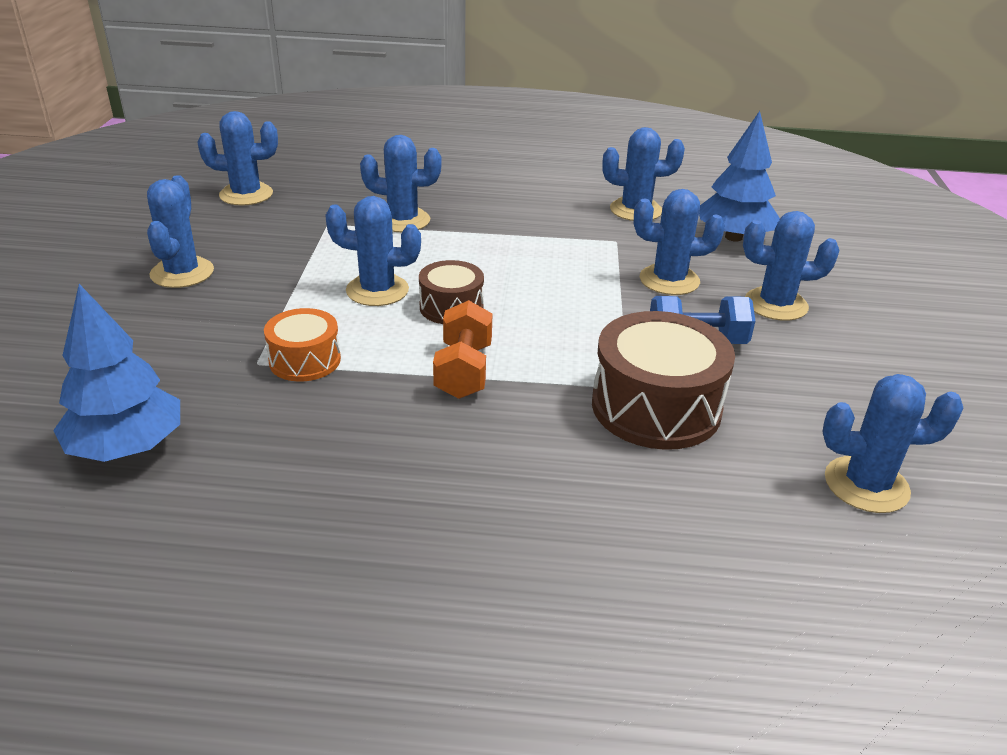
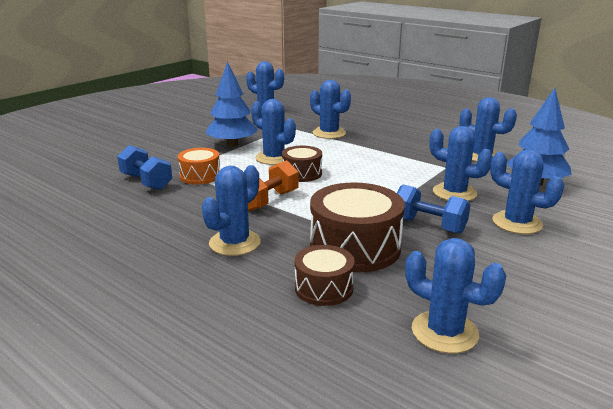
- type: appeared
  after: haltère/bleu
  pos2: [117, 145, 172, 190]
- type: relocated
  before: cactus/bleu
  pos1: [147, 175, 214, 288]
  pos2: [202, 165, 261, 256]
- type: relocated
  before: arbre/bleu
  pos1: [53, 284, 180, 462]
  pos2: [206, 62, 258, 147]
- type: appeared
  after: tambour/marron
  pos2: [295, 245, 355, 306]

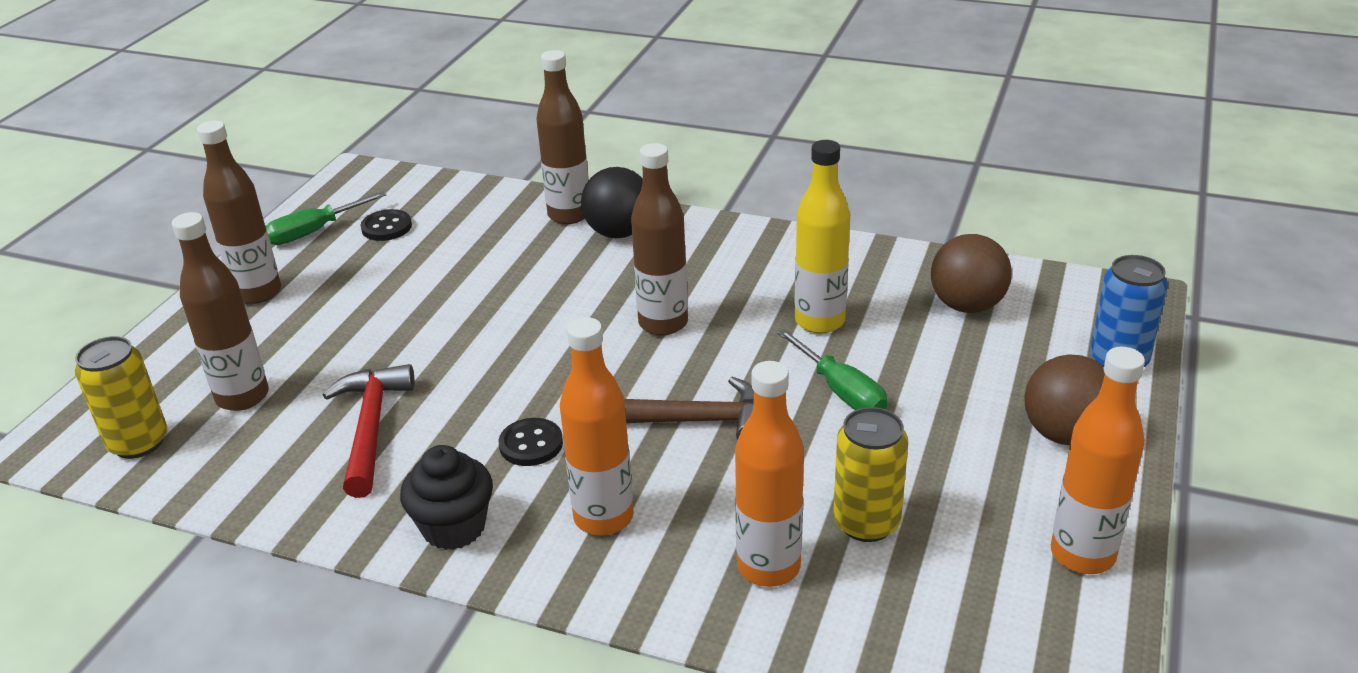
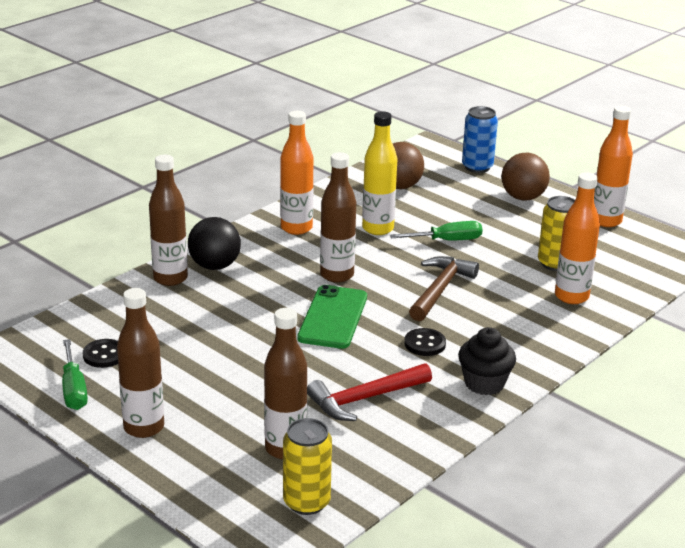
- type: relocated
  before: bouteille/orange
  pos1: [560, 317, 634, 535]
  pos2: [280, 111, 314, 235]
- type: appeared
  after: téléphone/vert
  pos2: [297, 285, 367, 349]
- type: spun
  before: marteau/rouge
  pos1: [323, 364, 415, 498]
  pos2: [307, 363, 432, 421]
  turn: -45

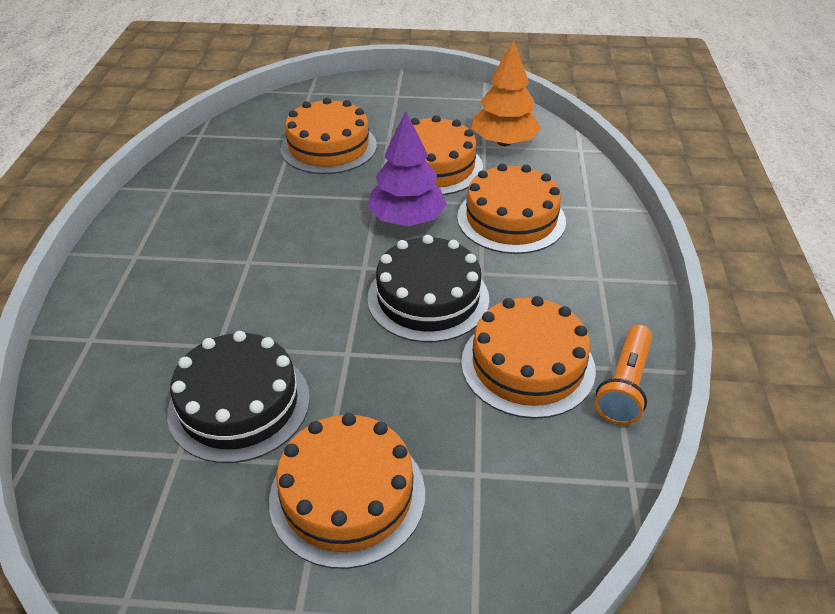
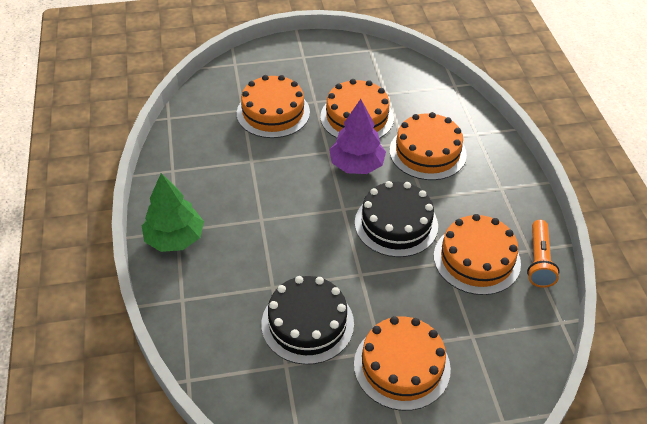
- type: appeared
  after: arbre/vert
  pos2: [142, 173, 204, 252]
- type: missing
  before: arbre/orange
  pos1: [471, 40, 541, 146]

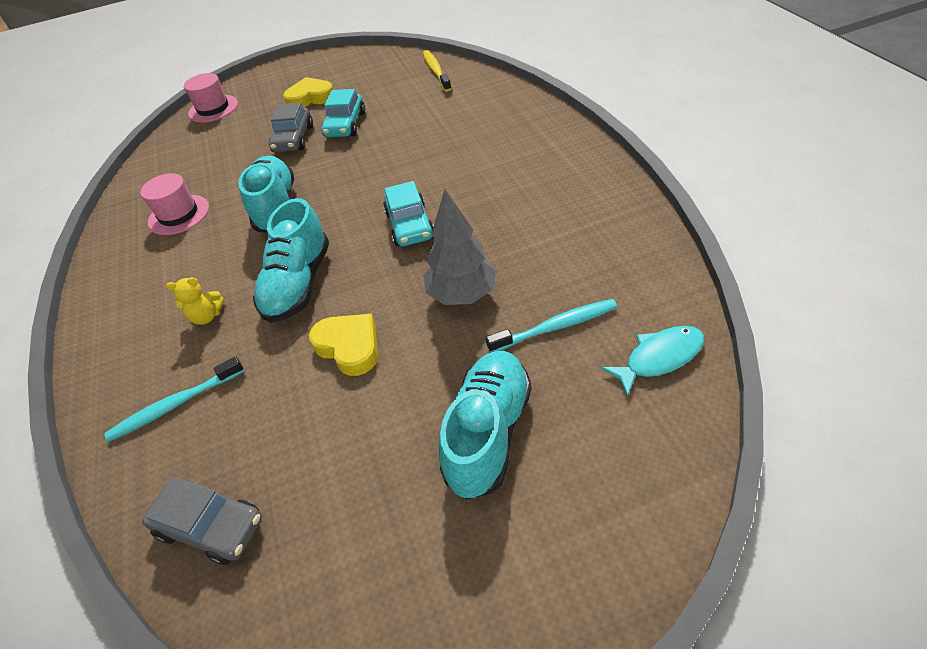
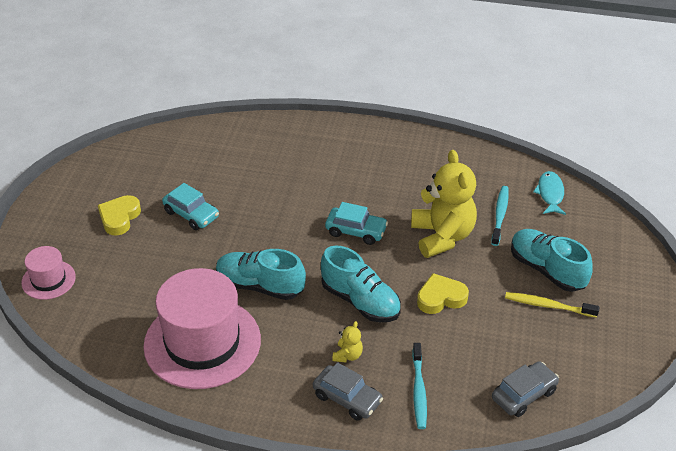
- type: size
  before: chapeau/rose
  pos1: [140, 173, 209, 235]
  pos2: [143, 268, 261, 389]
  scale: 2.08
- type: relocated
  before: voiture/gris
  pos1: [269, 102, 313, 152]
  pos2: [313, 362, 383, 421]
- type: exchanged
  before: arbre/gris
  after: ours en peluche/jaune
  pos1: [423, 190, 497, 305]
  pos2: [411, 150, 477, 258]
- type: relocated
  before: brosse à dents/jaune
  pos1: [423, 50, 452, 92]
  pos2: [505, 292, 600, 318]

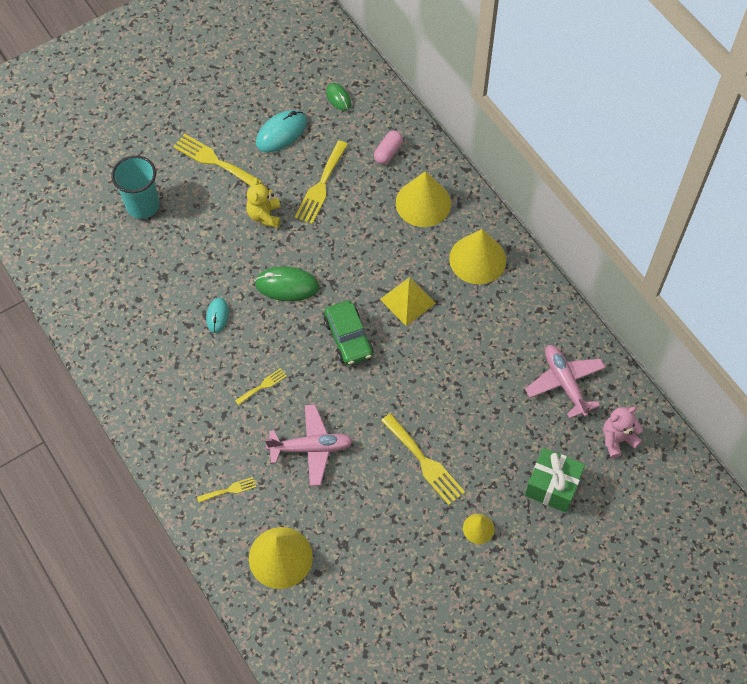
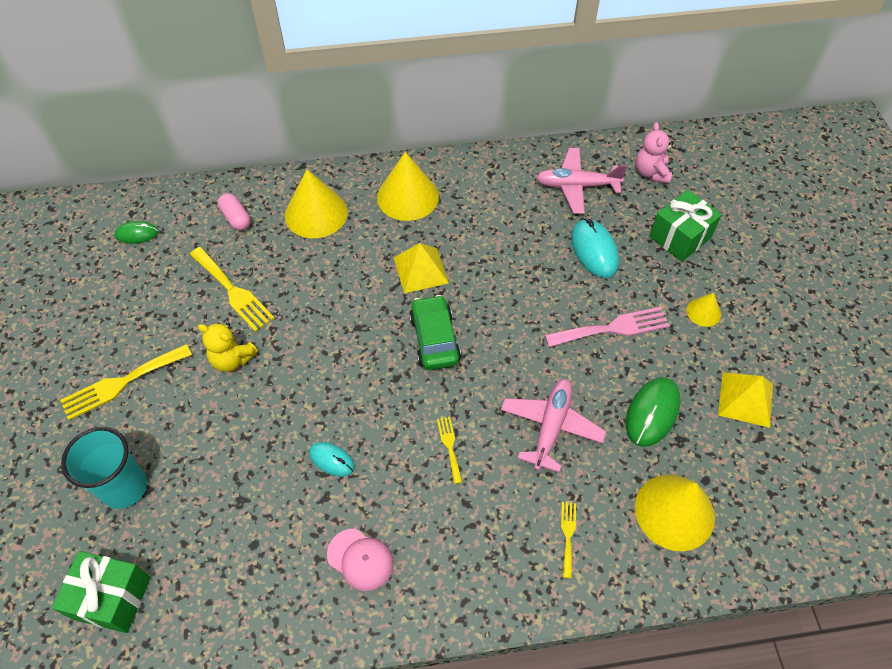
- type: appeared
  after: cadeau/vert
  pos2: [52, 551, 151, 633]
- type: appeared
  after: casquette/rose
  pos2: [327, 529, 394, 591]
- type: spun
  before: voiture/vert
  pos1: [324, 301, 373, 365]
  pos2: [409, 295, 461, 370]
  turn: -105
- type: colour
  before: fourchette/jaune
  after: fourchette/rose
  pos1: [381, 413, 465, 505]
  pos2: [545, 307, 670, 347]
- type: relocated
  before: souris/turquoise
  pos1: [256, 110, 307, 152]
  pos2: [571, 219, 619, 278]
- type: relocated
  before: souris/vert
  pos1: [255, 266, 319, 301]
  pos2: [626, 377, 681, 447]
- type: appeared
  after: pyramide/jaune
  pos2: [718, 372, 773, 428]

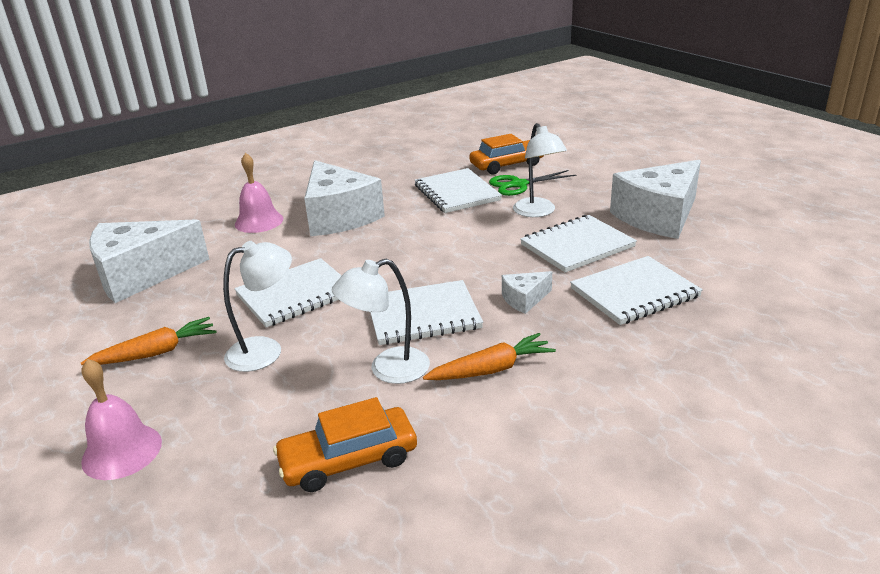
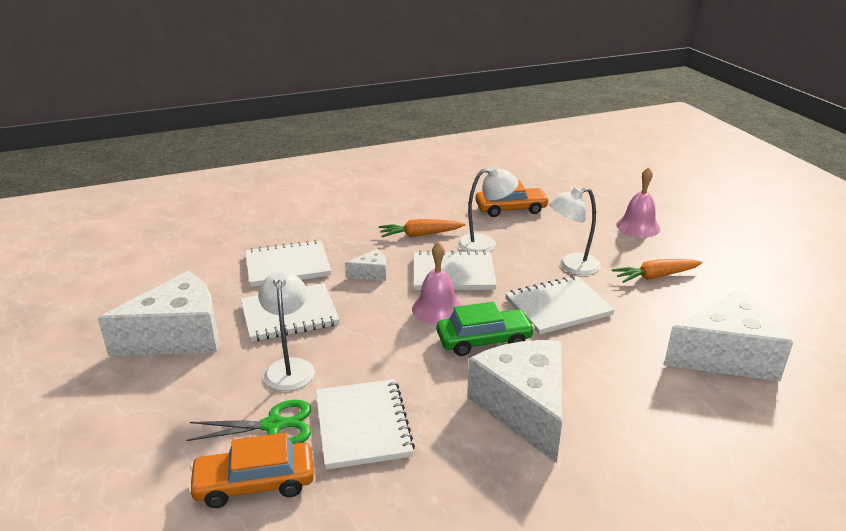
- type: relocated
  before: cloche/rose
  pos1: [235, 152, 283, 233]
  pos2: [412, 242, 462, 324]
- type: appeared
  after: voiture/vert
  pos2: [436, 302, 535, 356]

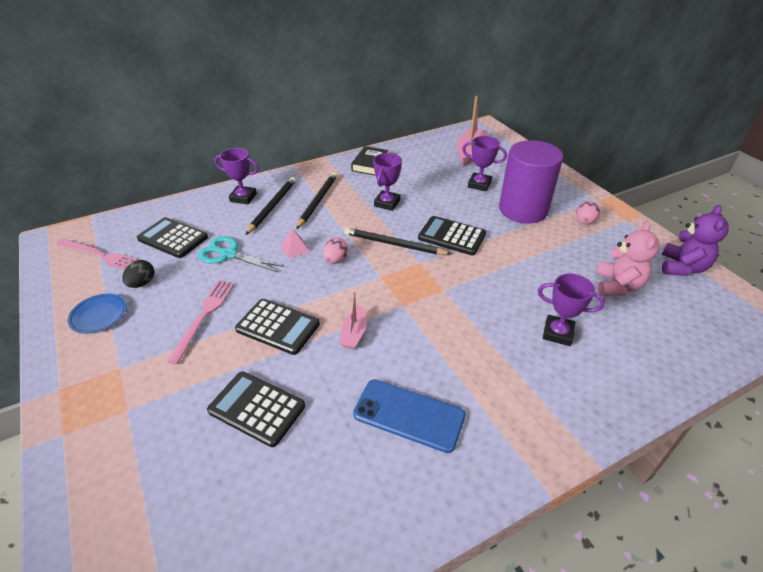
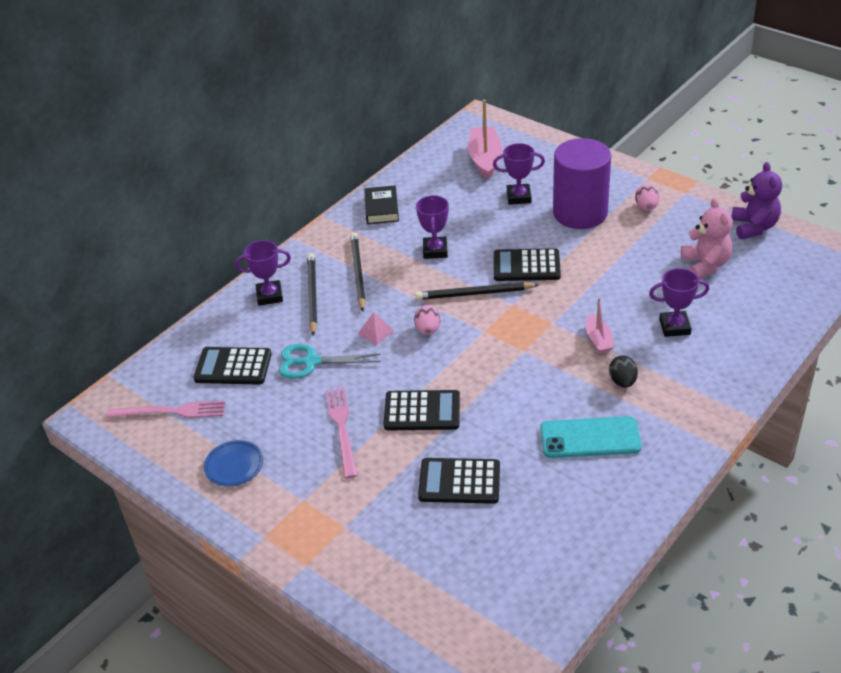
- type: colour
  before: téléphone/bleu
  after: téléphone/turquoise
  pos1: [353, 379, 465, 453]
  pos2: [540, 416, 642, 458]
- type: relocated
  before: bateau/rose
  pos1: [339, 291, 367, 349]
  pos2: [586, 298, 614, 354]
- type: relocated
  before: œuf/noir
  pos1: [122, 260, 154, 288]
  pos2: [609, 355, 638, 388]

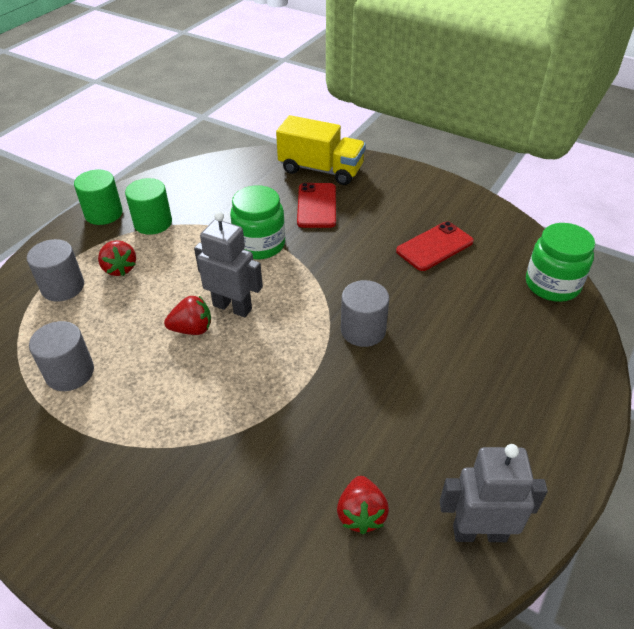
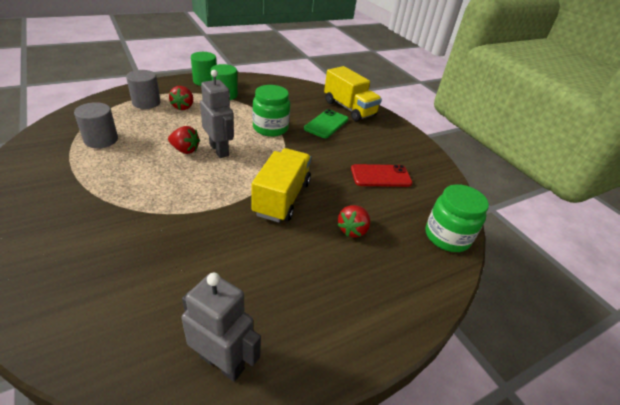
- type: exchanged
  before: cylindre/gris
  after: camion/jaune
  pos1: [341, 280, 389, 347]
  pos2: [252, 148, 311, 222]
- type: colour
  before: téléphone/rouge
  after: téléphone/vert
  pos1: [297, 183, 336, 228]
  pos2: [304, 109, 349, 138]
- type: relocated
  before: fraise/rouge
  pos1: [337, 476, 389, 534]
  pos2: [338, 205, 370, 237]

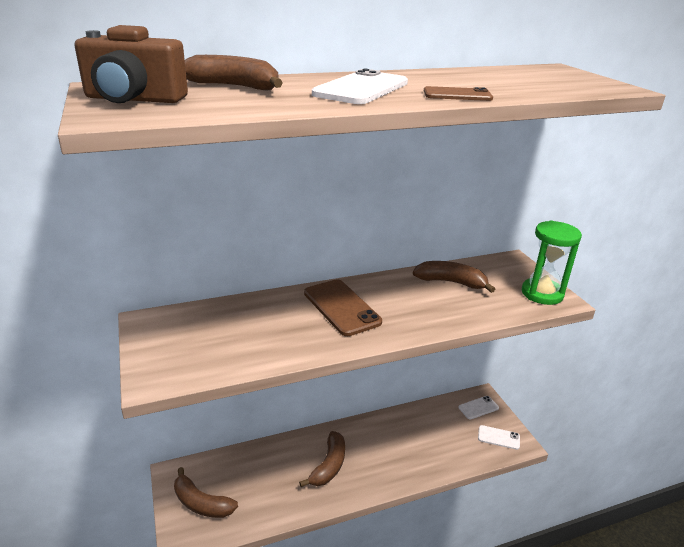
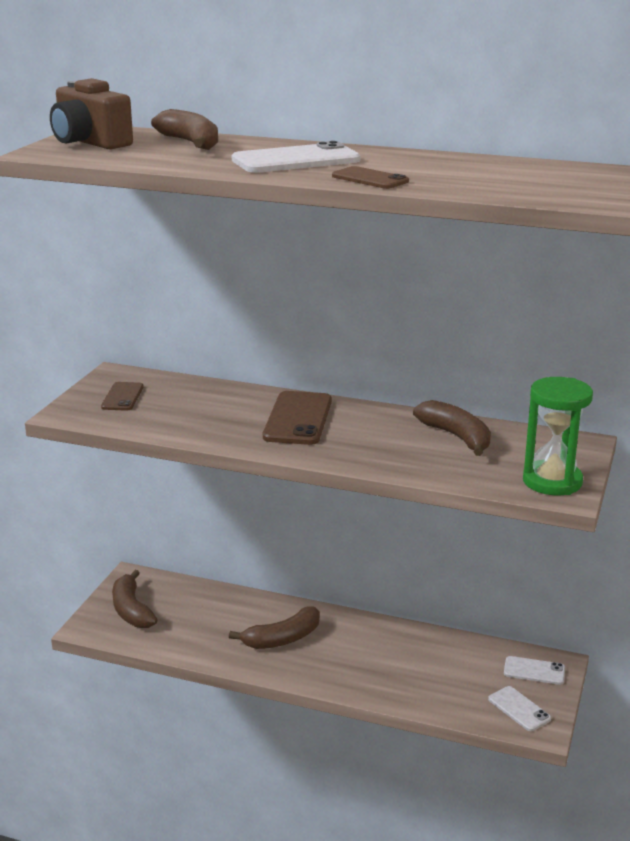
- type: appeared
  after: téléphone/marron
  pos2: [101, 382, 144, 411]

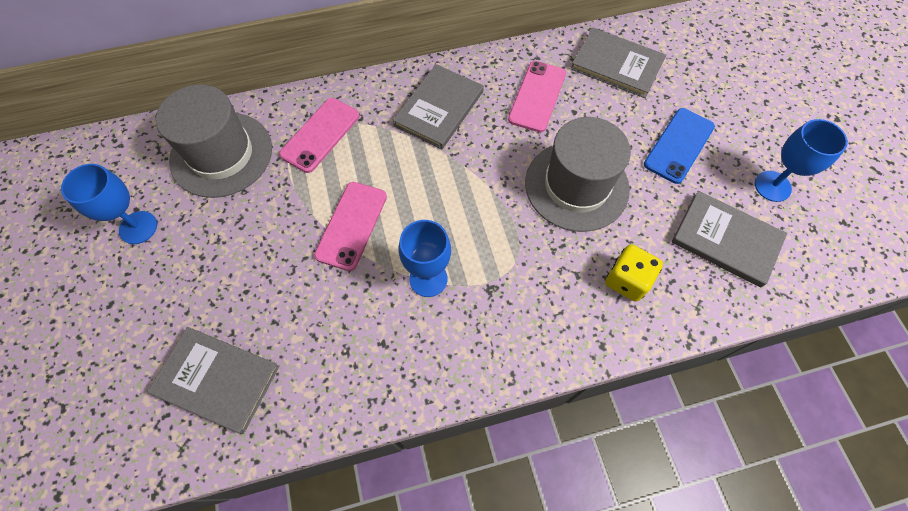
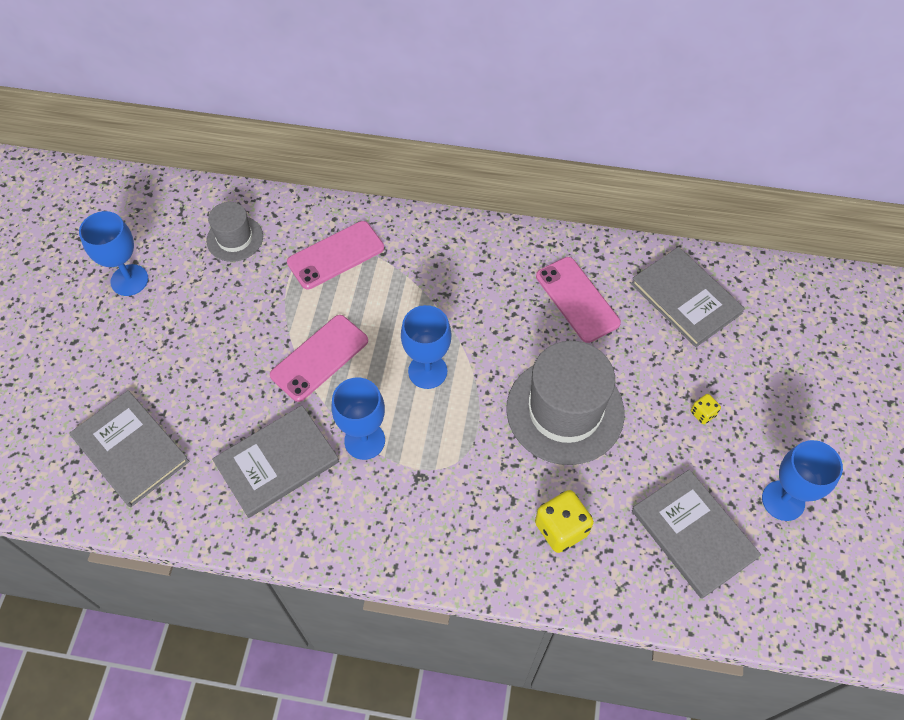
- type: size
  before: chapeau/gris
  pos1: [156, 85, 272, 198]
  pos2: [206, 202, 263, 262]
  scale: 0.53
- type: relocated
  before: livre/gris
  pos1: [393, 64, 484, 149]
  pos2: [212, 405, 339, 518]
- type: appeared
  after: verre à pied/bleu
  pos2: [401, 305, 451, 389]
- type: spun
  before: téléphone/rose
  pos1: [508, 61, 566, 132]
  pos2: [536, 257, 621, 343]
  turn: -75
- type: exchanged
  before: téléphone/bleu
  after: dé/jaune
  pos1: [644, 108, 715, 184]
  pos2: [691, 394, 721, 424]

